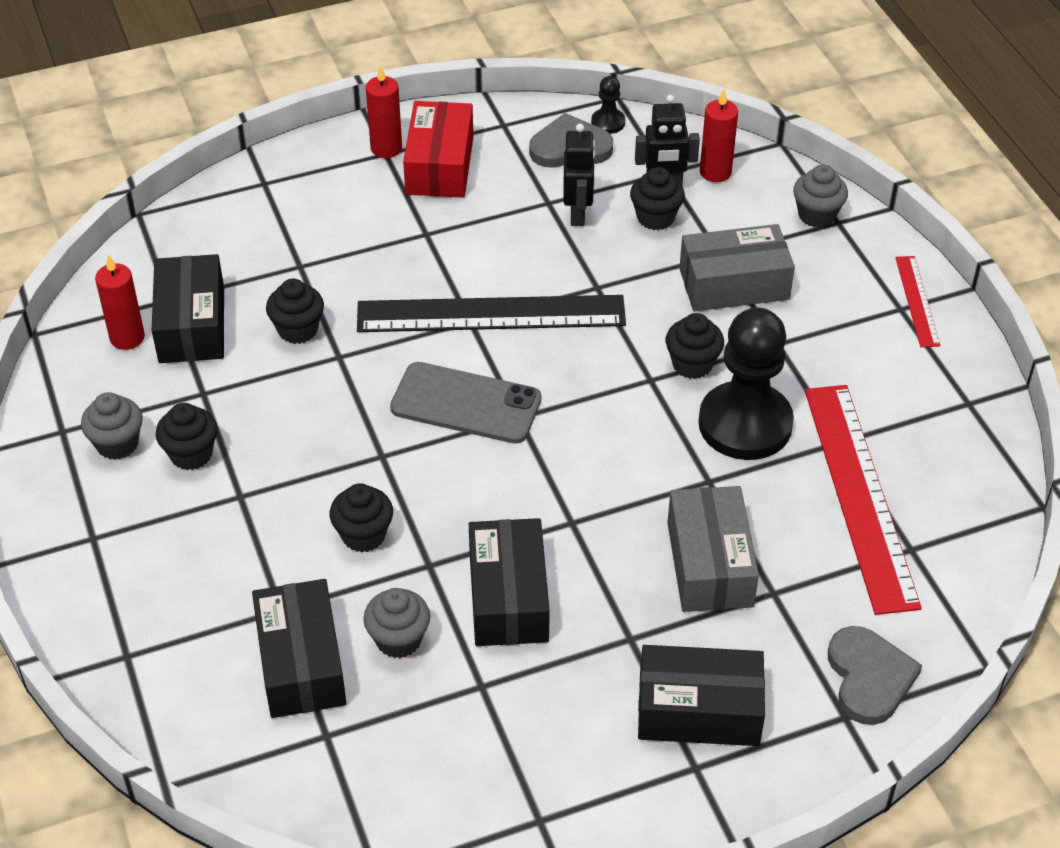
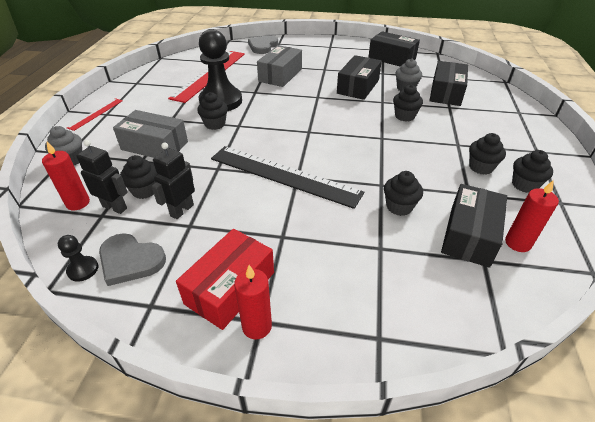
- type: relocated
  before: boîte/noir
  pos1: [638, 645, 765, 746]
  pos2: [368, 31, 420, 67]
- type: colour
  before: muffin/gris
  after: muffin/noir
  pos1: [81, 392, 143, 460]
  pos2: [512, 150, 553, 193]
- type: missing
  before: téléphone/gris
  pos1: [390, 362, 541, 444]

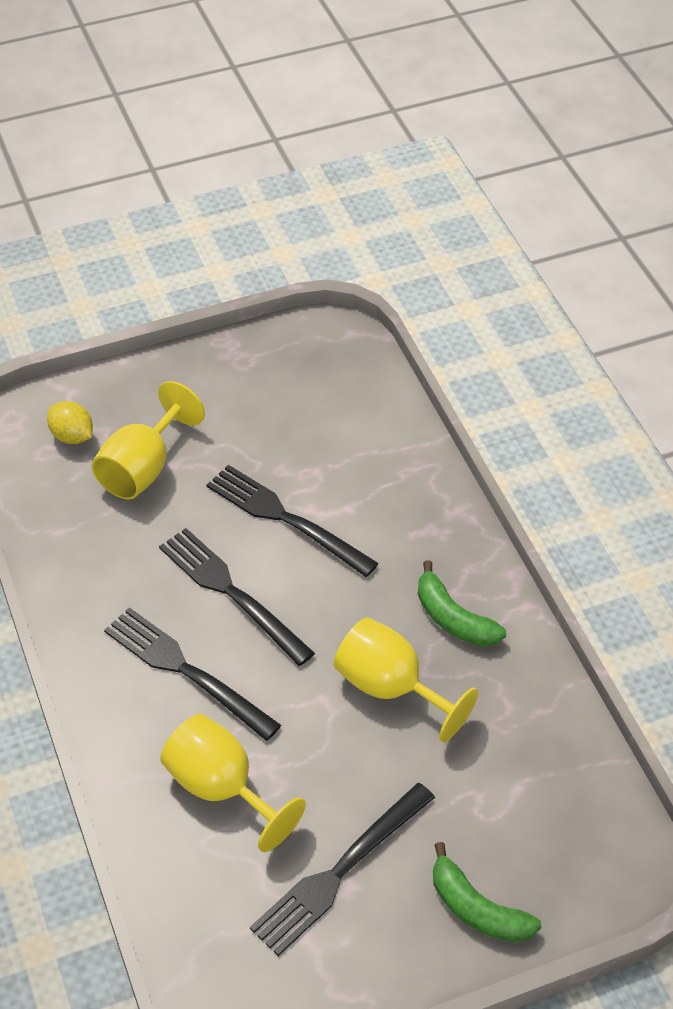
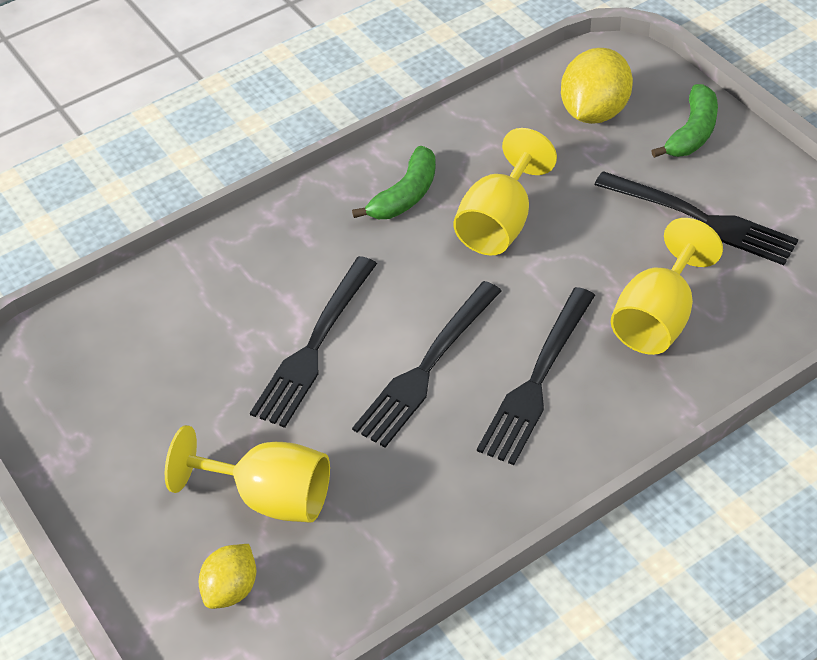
- type: appeared
  after: citron/jaune
  pos2: [561, 48, 633, 124]

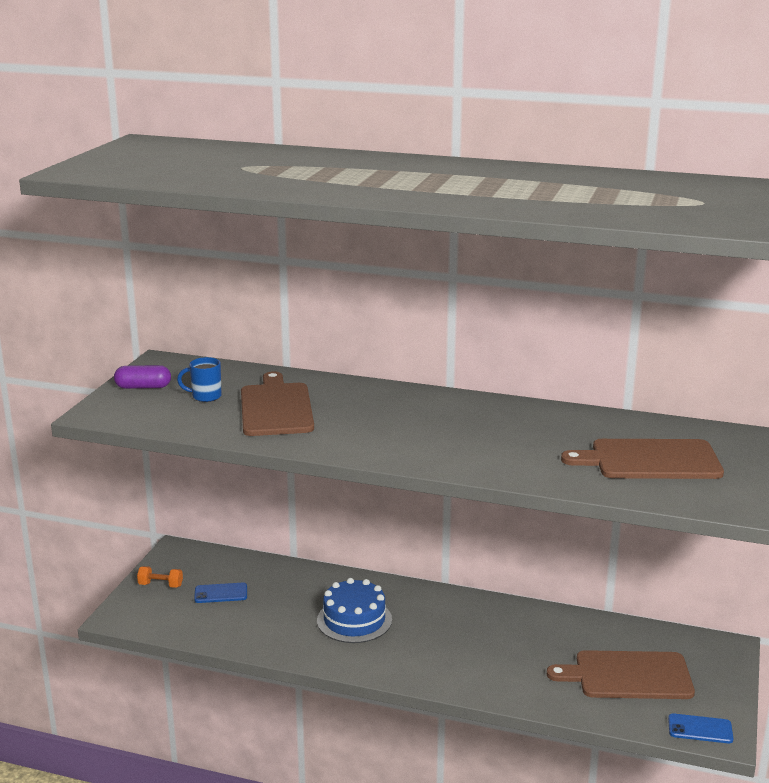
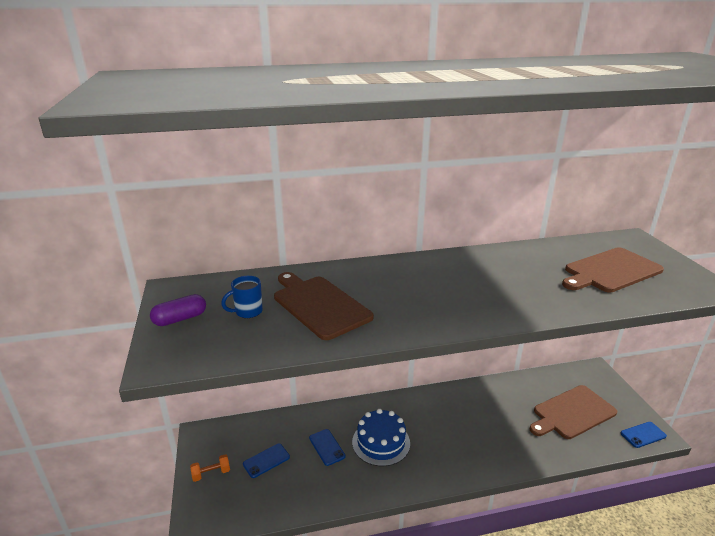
- type: appeared
  after: téléphone/bleu
  pos2: [309, 429, 345, 466]

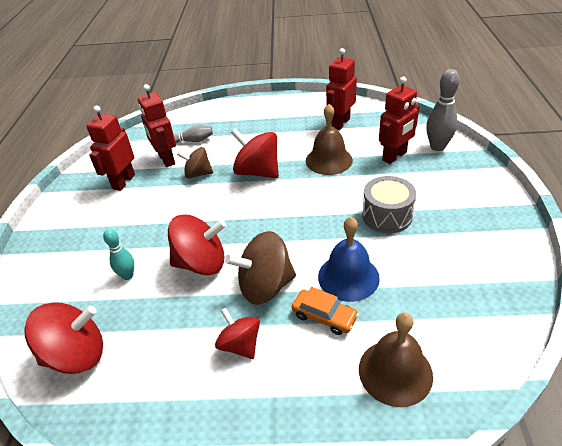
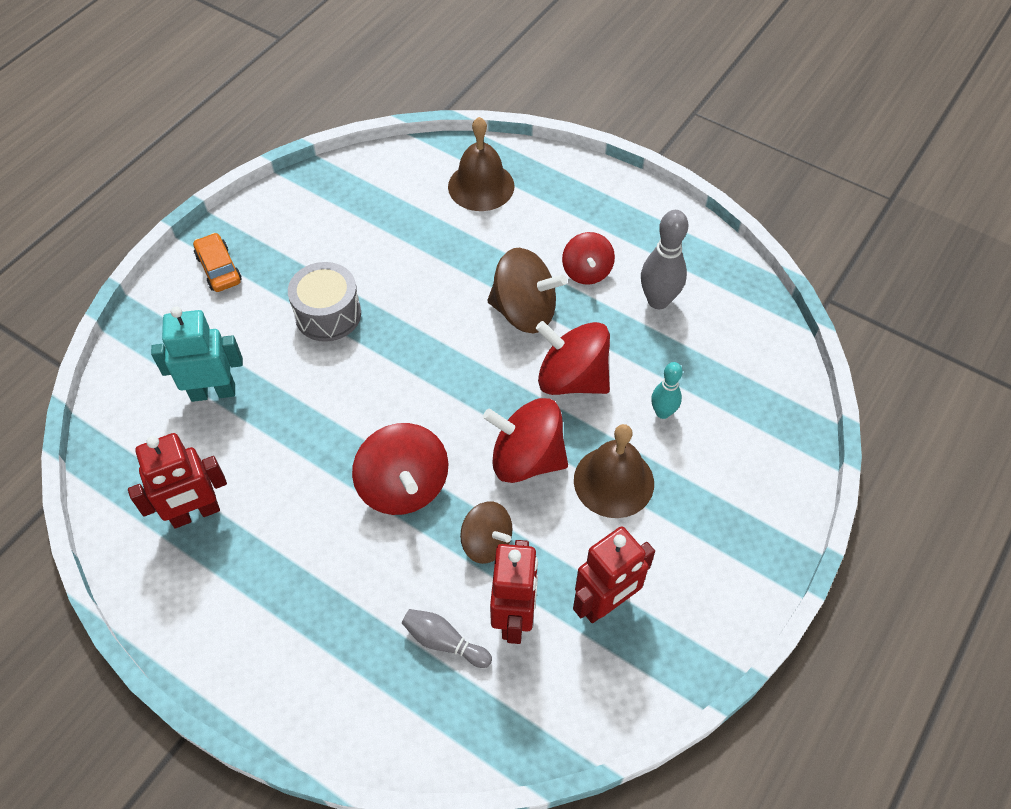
- type: colour
  before: robot/rouge
  after: robot/turquoise
  pos1: [379, 77, 419, 164]
  pos2: [151, 307, 243, 402]
- type: relocated
  before: voiture/orange
  pos1: [292, 287, 359, 335]
  pos2: [193, 233, 242, 292]
- type: relocated
  before: toupie/rouge
  pos1: [24, 302, 103, 374]
  pos2: [483, 398, 568, 483]
- type: relocated
  before: cloche/marron
  pos1: [306, 104, 353, 175]
  pos2: [574, 424, 654, 518]
- type: relocated
  before: quille/gris
  pos1: [426, 69, 460, 151]
  pos2: [641, 210, 688, 309]
- type: missing
  before: cloche/bleu
  pos1: [318, 217, 380, 302]

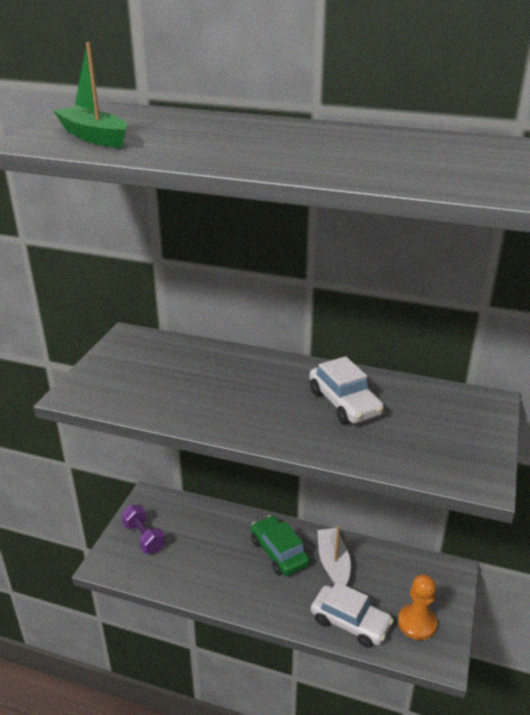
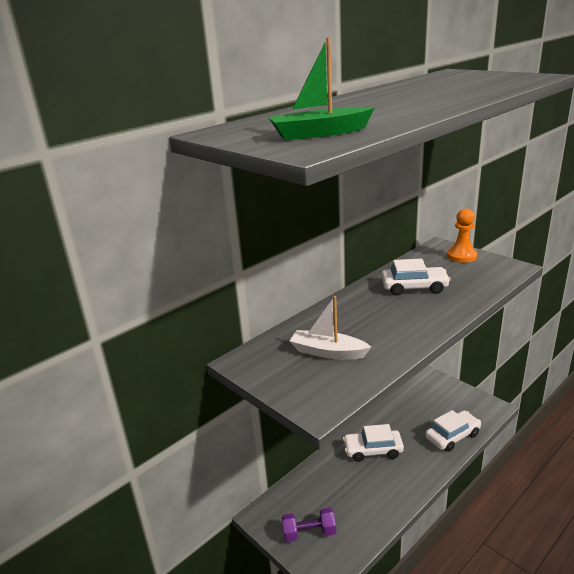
- type: relocated
  before: bateau/blanc
  pos1: [317, 525, 351, 585]
  pos2: [290, 296, 371, 359]
- type: colour
  before: voiture/vert
  after: voiture/blanc
  pos1: [250, 515, 310, 576]
  pos2: [343, 424, 404, 462]
- type: relocated
  before: pion/orange
  pos1: [398, 574, 437, 640]
  pos2: [447, 208, 477, 263]

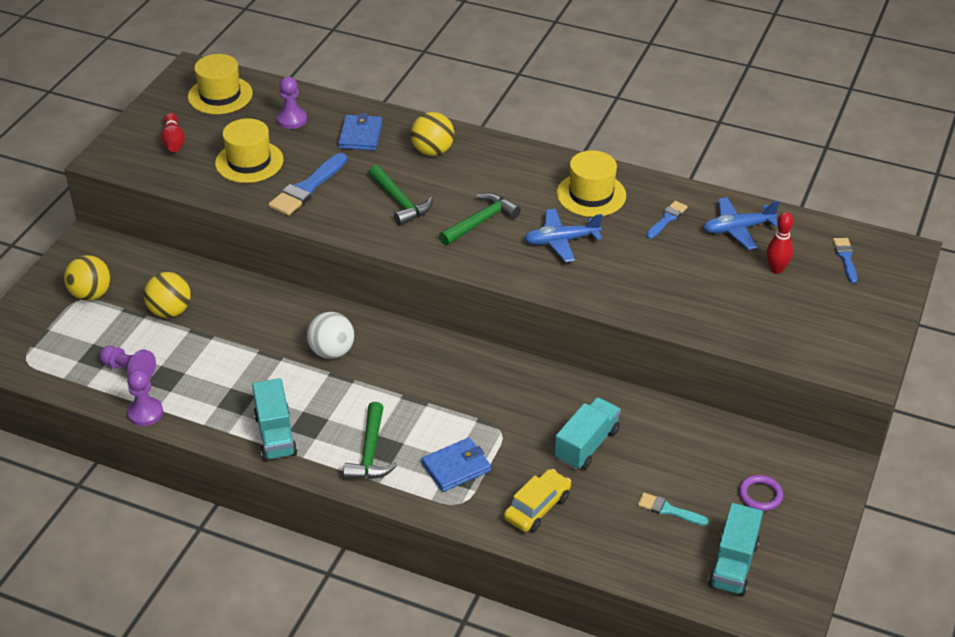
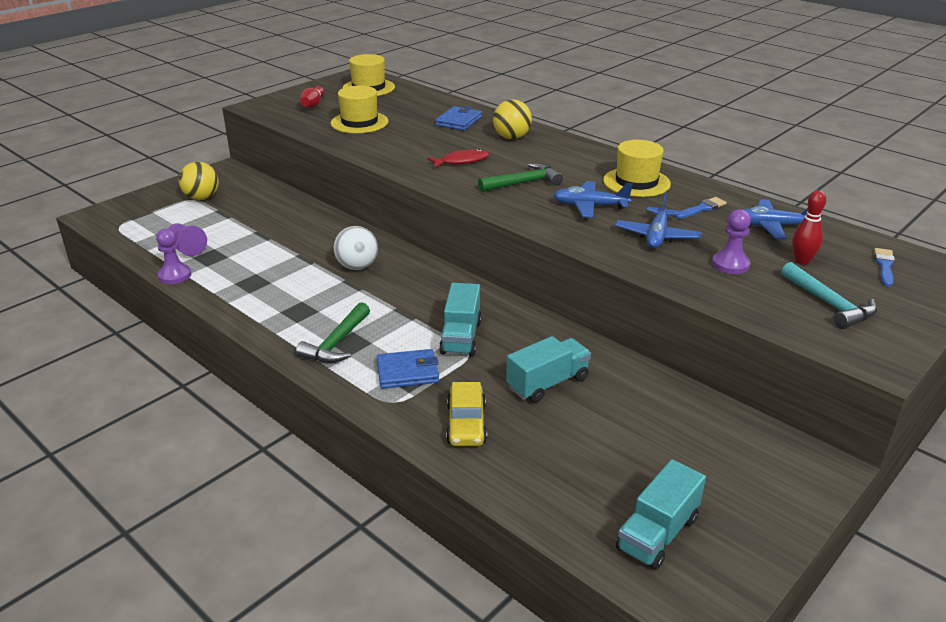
- type: exchanged
  before: marteau/vert
  after: poisson/rouge
  pos1: [369, 165, 433, 226]
  pos2: [427, 149, 489, 168]
- type: relocated
  before: camion/turquoise
  pos1: [252, 378, 297, 461]
  pos2: [439, 283, 482, 356]
- type: spun
  before: voiture/jaune
  pos1: [504, 469, 571, 532]
  pos2: [446, 382, 487, 446]
  turn: 120
- type: appeared
  after: avion/bleu
  pos2: [615, 192, 702, 248]
- type: relocated
  before: pion/violet
  pos1: [277, 77, 307, 129]
  pos2: [712, 209, 751, 274]
- type: appeared
  after: marteau/turquoise
  pos2: [781, 262, 877, 329]
- type: missing
  before: balle/jaune
  pos1: [144, 272, 191, 318]
- type: missing
  before: pinceau/bleu
  pos1: [268, 153, 347, 216]
- type: missing
  before: pinceau/turquoise
  pos1: [638, 493, 709, 526]
- type: missing
  before: anneau/violet
  pos1: [739, 475, 783, 511]

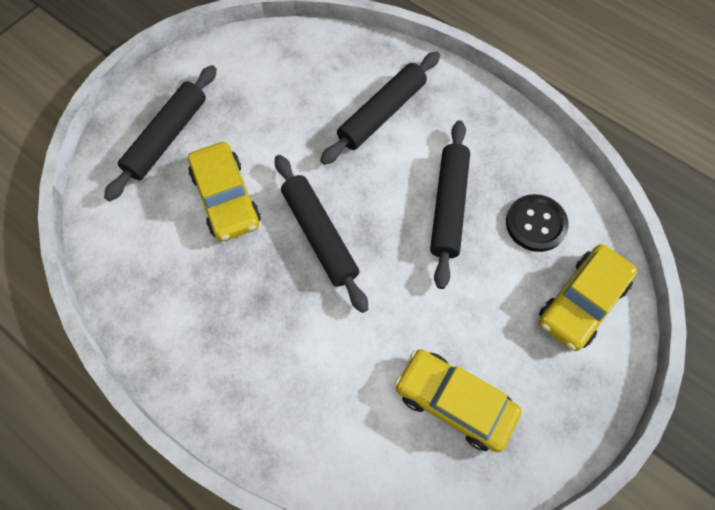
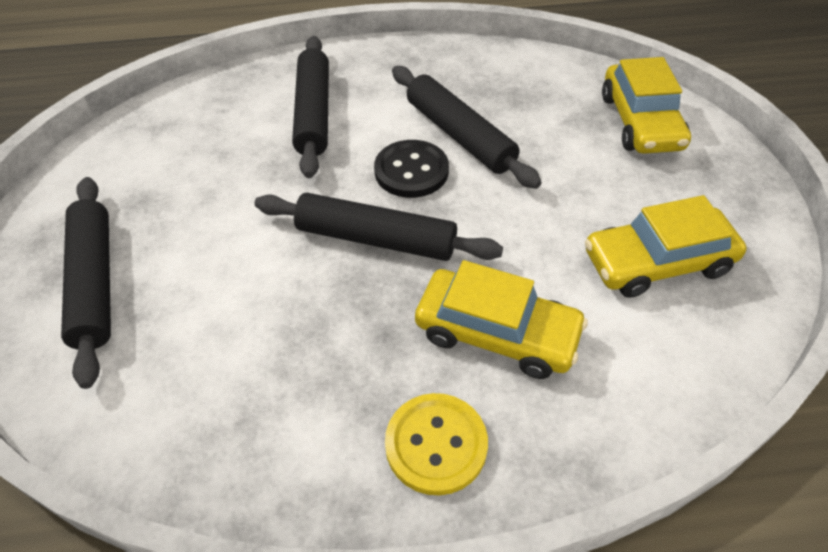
- type: relocated
  before: bouton/noir
  pos1: [506, 194, 569, 252]
  pos2: [374, 140, 449, 198]
- type: appeared
  after: bouton/jaune
  pos2: [385, 393, 488, 495]
- type: relocated
  before: voiture/jaune
  pos1: [188, 142, 261, 242]
  pos2: [415, 260, 588, 379]

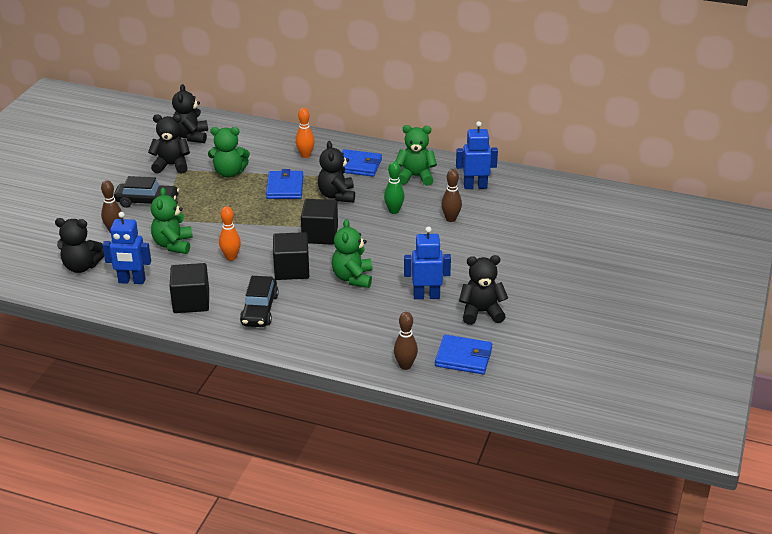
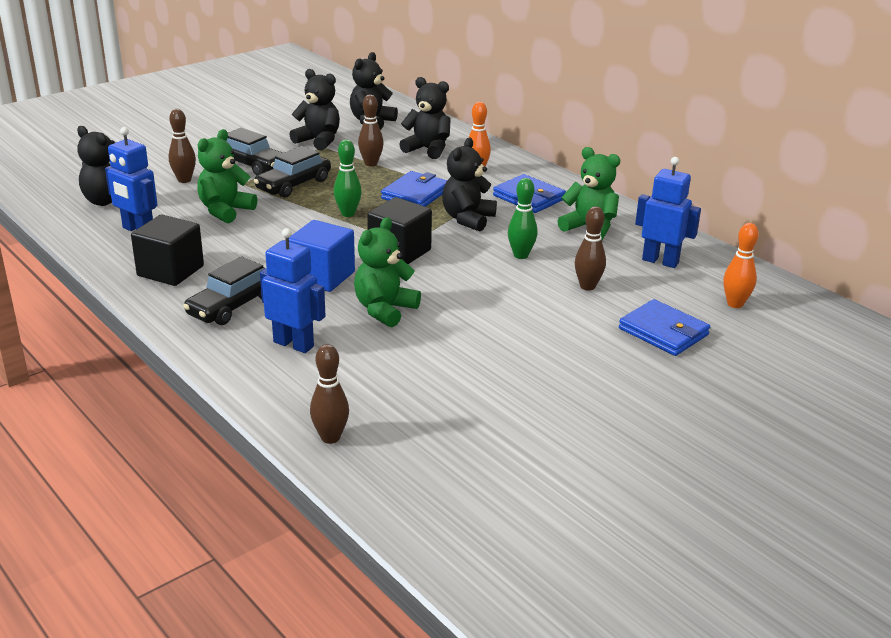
- type: appeared
  after: voiture/noir
  pos2: [254, 146, 331, 198]
- type: relocated
  before: robot/bleu
  pos1: [404, 226, 451, 299]
  pos2: [260, 228, 326, 353]
- type: colour
  before: cube/noir
  after: cube/bleu
  pos1: [273, 232, 309, 280]
  pos2: [289, 220, 355, 292]
- type: appeared
  after: quille/vert
  pos2: [334, 140, 362, 217]
- type: exchanged
  before: ours en peluche/vert
  after: quille/marron
  pos1: [208, 127, 250, 178]
  pos2: [358, 95, 384, 166]
- type: relocated
  before: ours en peluche/noir
  pos1: [459, 255, 508, 325]
  pos2: [399, 77, 451, 159]
- type: relocated
  before: portefeuille/bleu
  pos1: [435, 335, 492, 374]
  pos2: [619, 299, 710, 356]
- type: relocated
  before: quille/orange
  pos1: [219, 206, 241, 261]
  pos2: [723, 223, 759, 308]

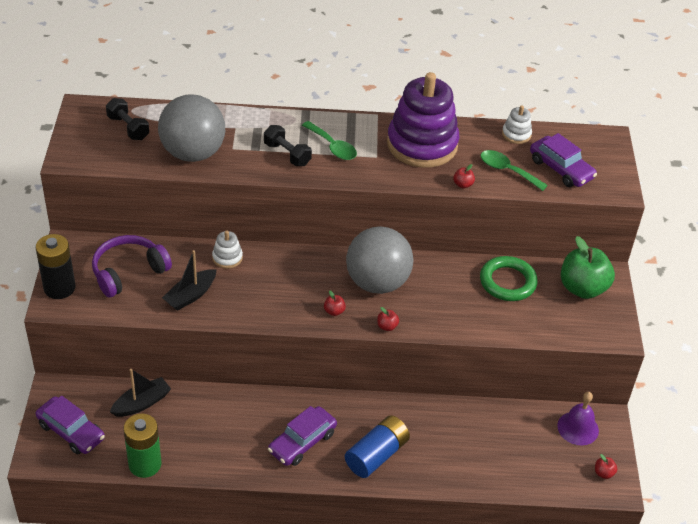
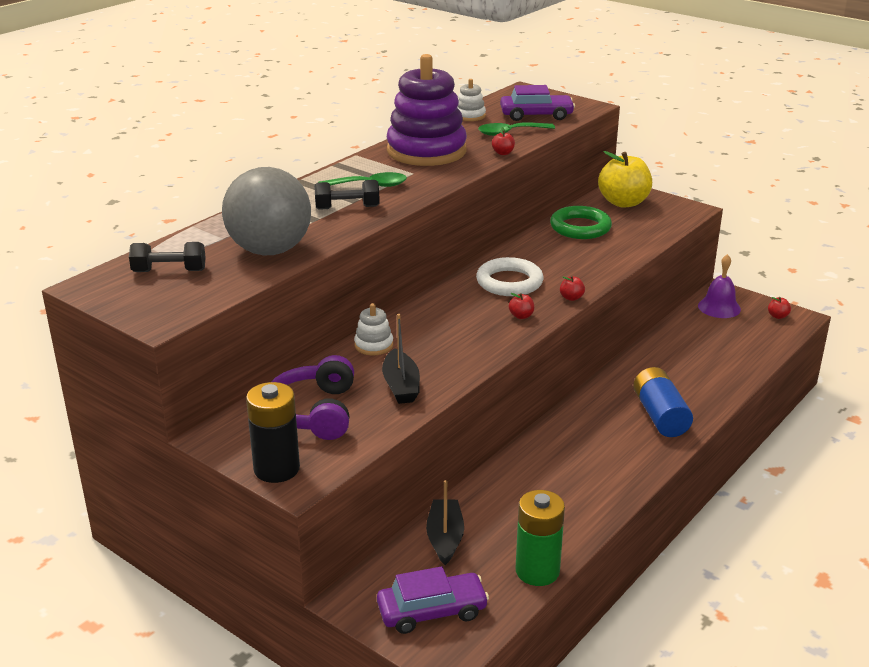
- type: exchanged
  before: balle/gris
  after: anneau/blanc
  pos1: [346, 227, 414, 294]
  pos2: [476, 257, 543, 296]
- type: colour
  before: pomme/vert
  after: pomme/jaune
  pos1: [561, 236, 615, 299]
  pos2: [598, 151, 652, 208]
- type: missing
  before: voiture/violet
  pos1: [268, 406, 337, 466]

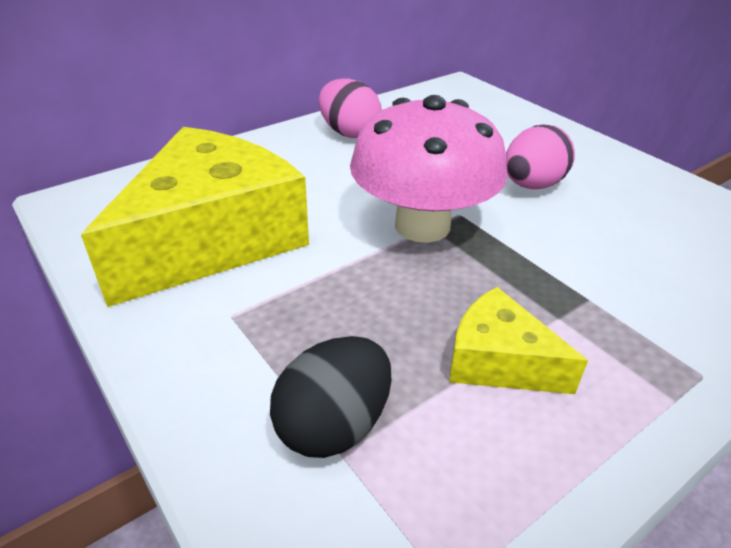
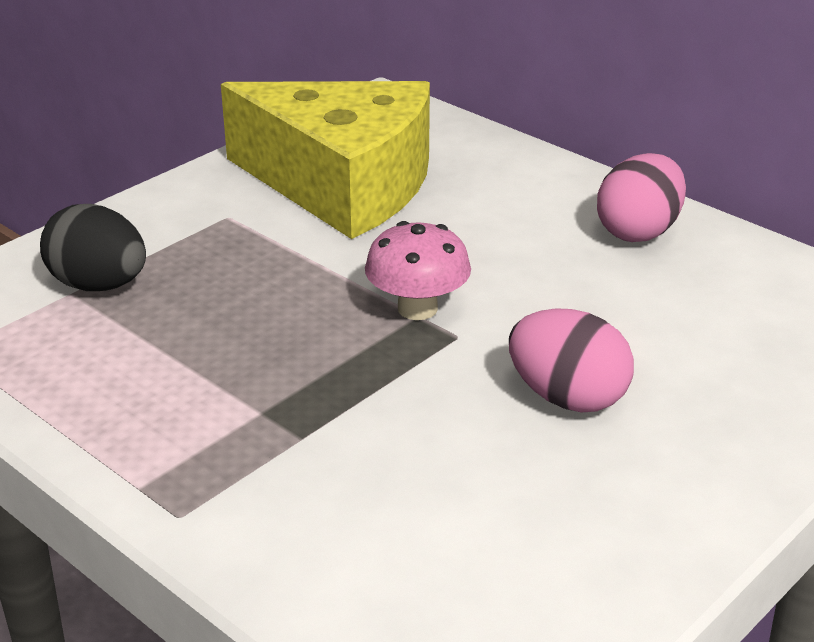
- type: size
  before: champignon/rose
  pos1: [350, 95, 508, 243]
  pos2: [365, 221, 471, 320]
  scale: 0.55
- type: missing
  before: fromage/jaune
  pos1: [449, 287, 588, 394]

